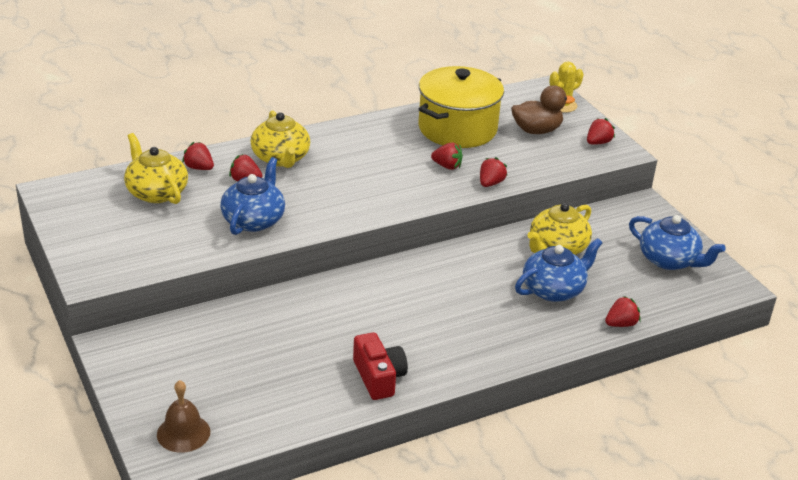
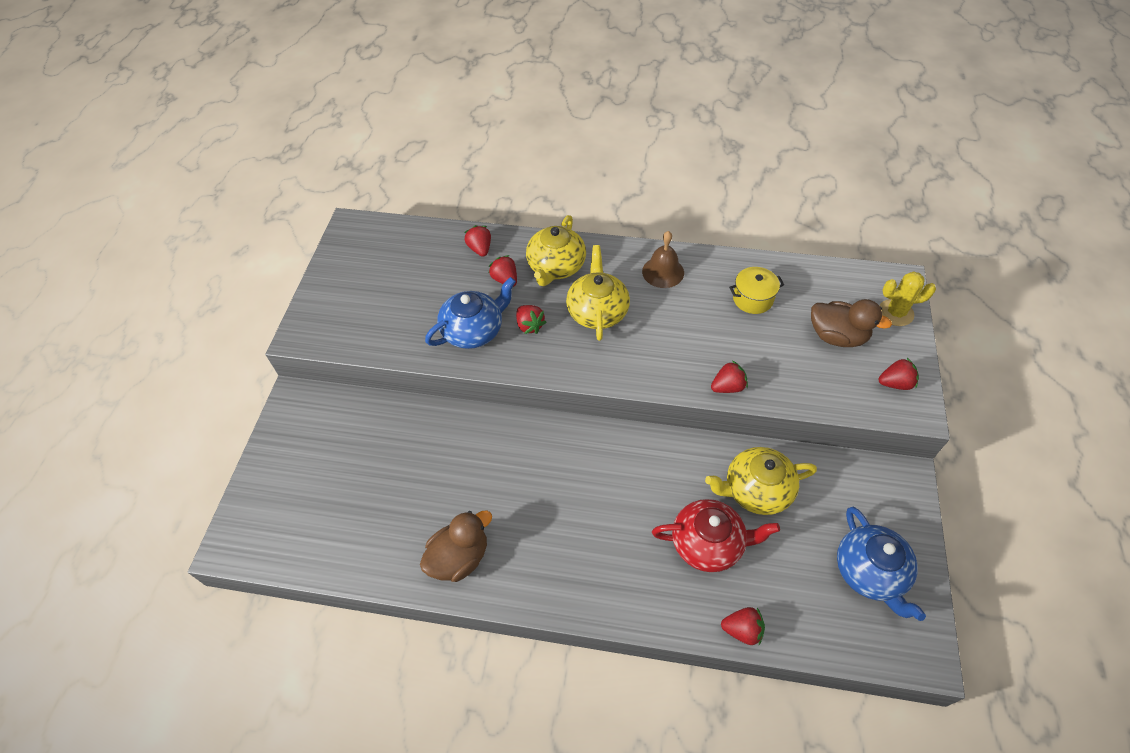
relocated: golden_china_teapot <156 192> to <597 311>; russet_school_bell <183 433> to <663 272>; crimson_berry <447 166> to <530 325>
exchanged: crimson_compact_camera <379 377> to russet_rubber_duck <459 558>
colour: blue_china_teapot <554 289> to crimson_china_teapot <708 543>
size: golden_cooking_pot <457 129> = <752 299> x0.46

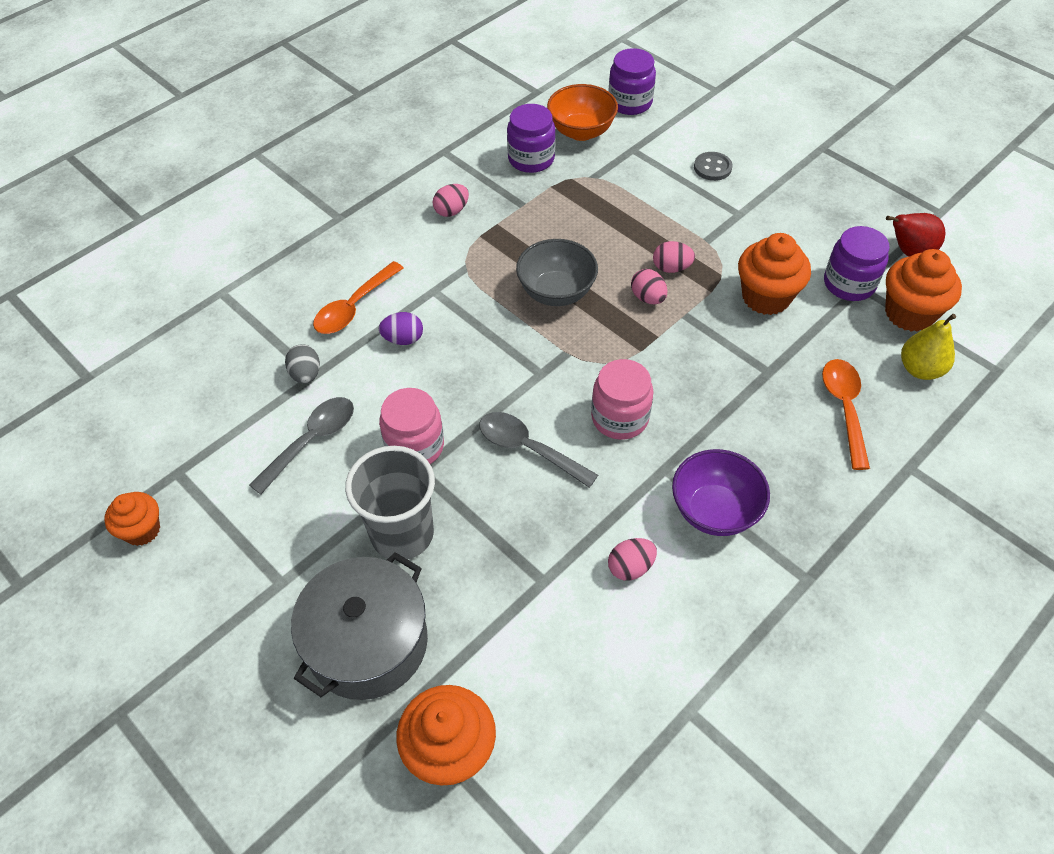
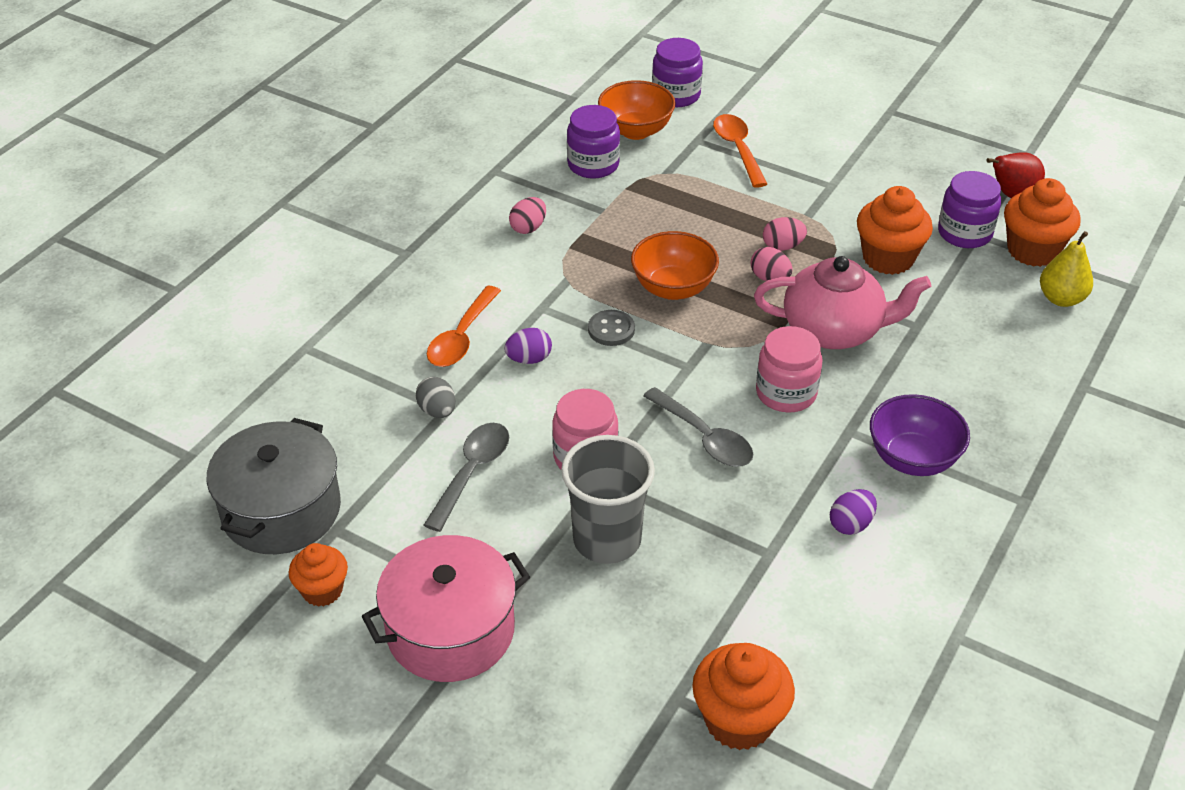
appeared: rose-pink_cooking_pot <450 630>; rose-pink_china_teapot <834 330>
relocated: grey_cooking_pot <367 642> to <281 510>; grey_button <712 168> to <611 329>; orange-coloured_teaspoon <844 408> to <738 149>
colour: grey_deep_dish <556 292> to orange-coloured_deep_dish <673 288>; rose-pink_egg_shape <630 567> to violet_egg_shape <851 524>
spun: grey_teaspoon <528 448> = <704 438> 150 degrees counterclockwise

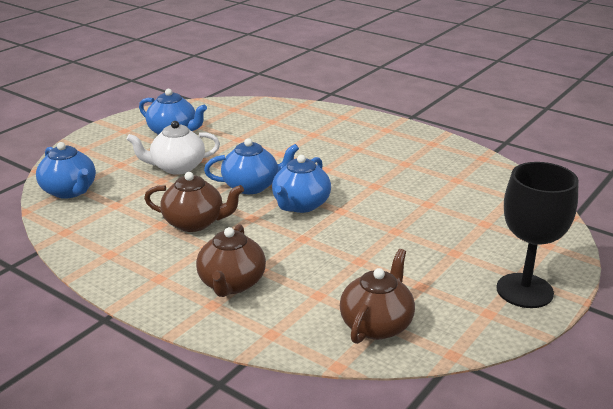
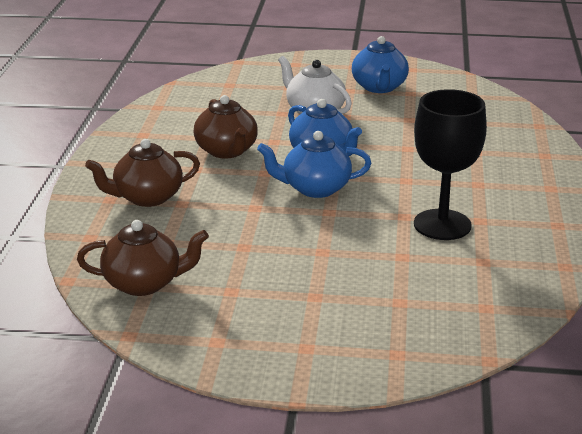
missing: blue_china_teapot <69 191>
relocated: black_goblet <524 290> to <442 225>

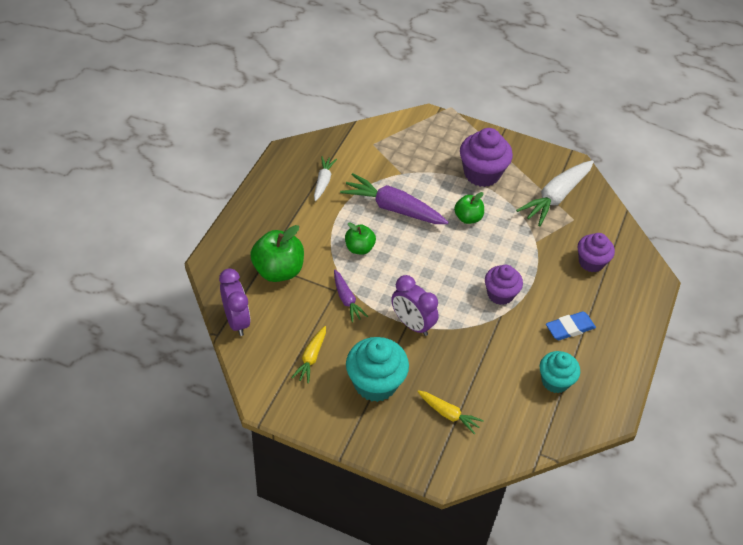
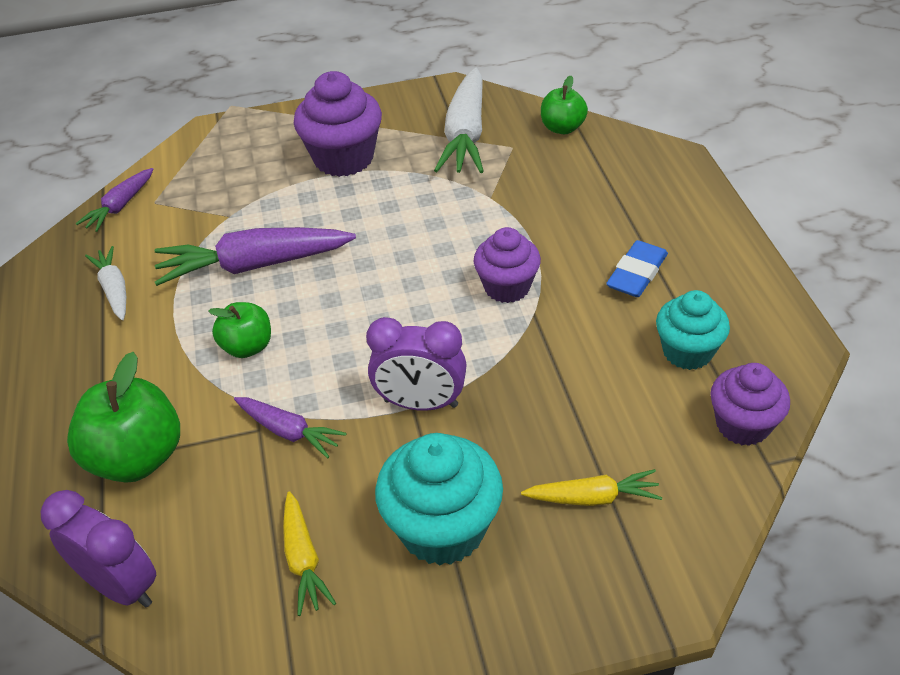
appeared: violet_root_vegetable <120 207>
relocated: green_toy_apple <468 218> to <562 128>; violet_cupcake <591 262> to <742 425>

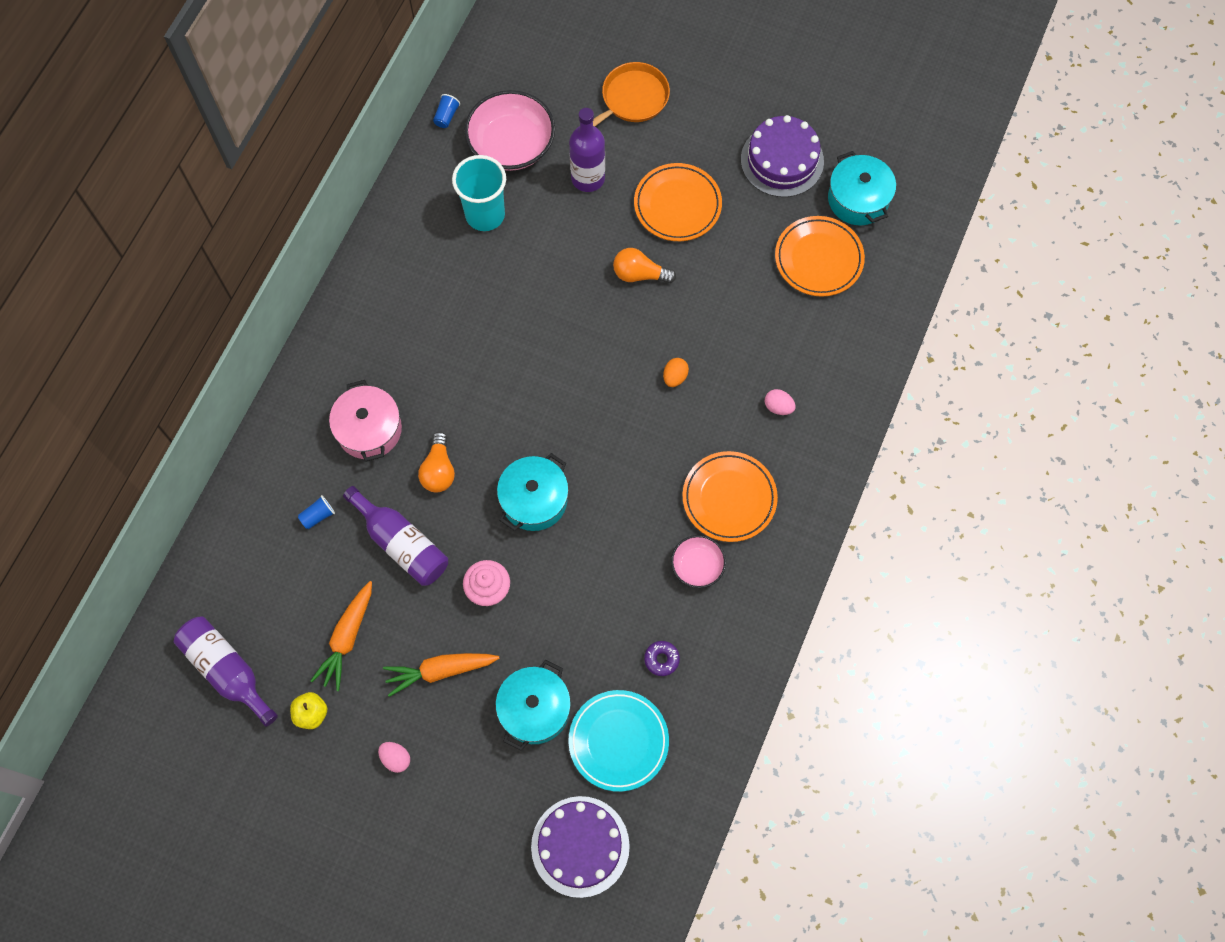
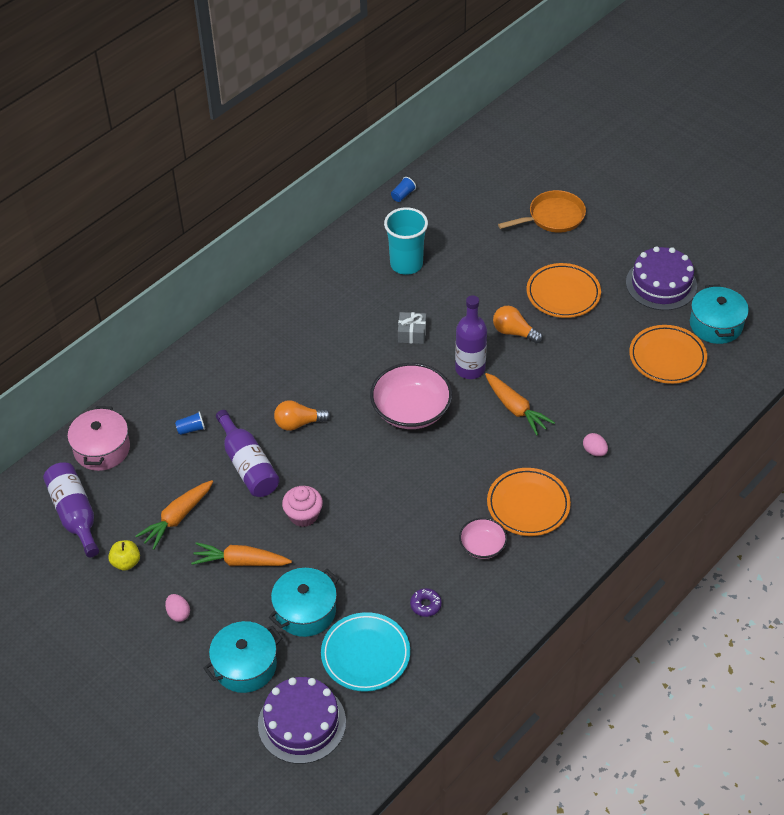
appeared: grey_present <412 333>
relocated: rose-pink_cooking_pot <369 429> to <102 449>; rose-pink_deep_dish <511 145> to <411 410>; turquoise_cooking_pot <534 500> to <245 666>; violet_flask <588 178> to <470 369>
exchanged: orange-coloured_egg_shape <675 377> to orange-coloured_root_vegetable <515 409>
spun: orange-coloured_bulb <439 470> = <298 423> 60 degrees clockwise

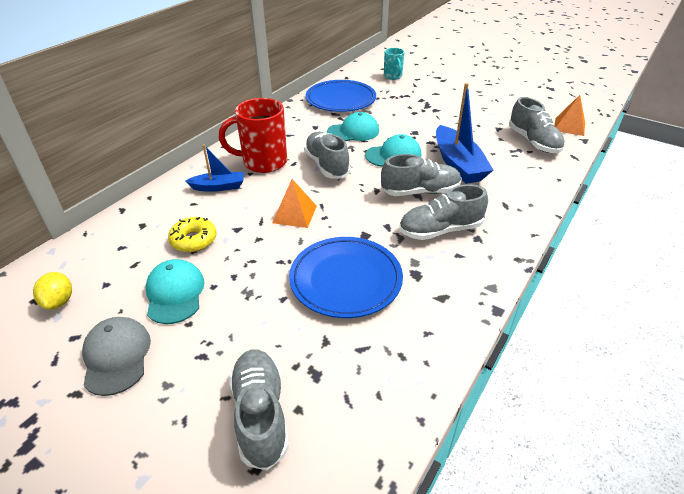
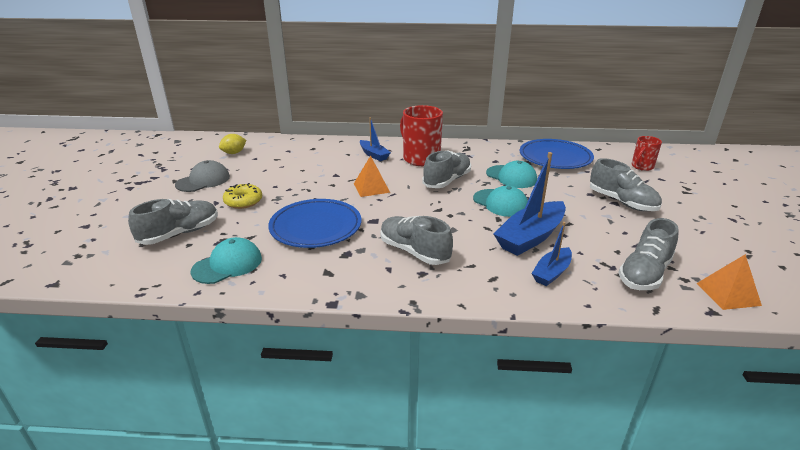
appeared: blue_sailboat <551 272>
relocated: turquoise_baseball_cap <175 293> to <227 265>; golden_glazed_donut <194 240> to <243 201>; grey_shoe <420 191> to <622 202>
colour: turquoise_mug <393 76> to crimson_mug <642 167>

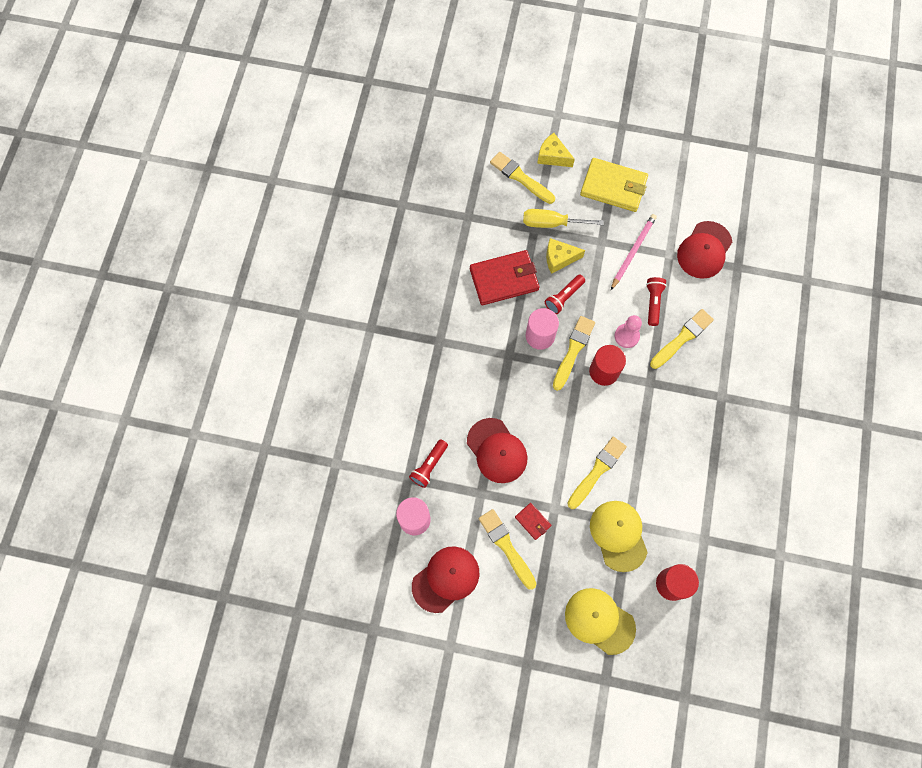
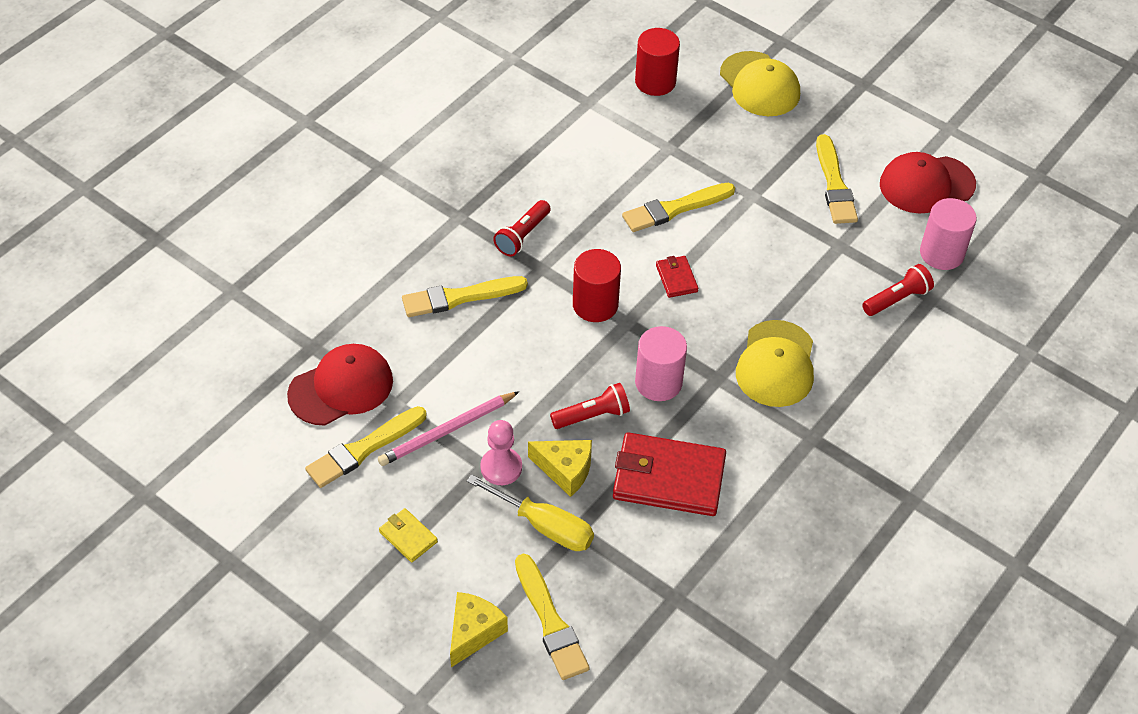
missing: crimson_baseball_cap <497 451>
relocated: crimson_wallet <533 521> to <676 278>; golden_paintbrush <573 351> to <364 449>; golden_baseball_cap <618 535> to <776 364>; rose-pink_pawn <626 336> to <501 467>; crimson_torch <653 302> to <522 236>
spun: golden_cheese <552 156> = <473 632> 120 degrees counterclockwise
size: golden_wallet <613 187> = <408 537> x0.47

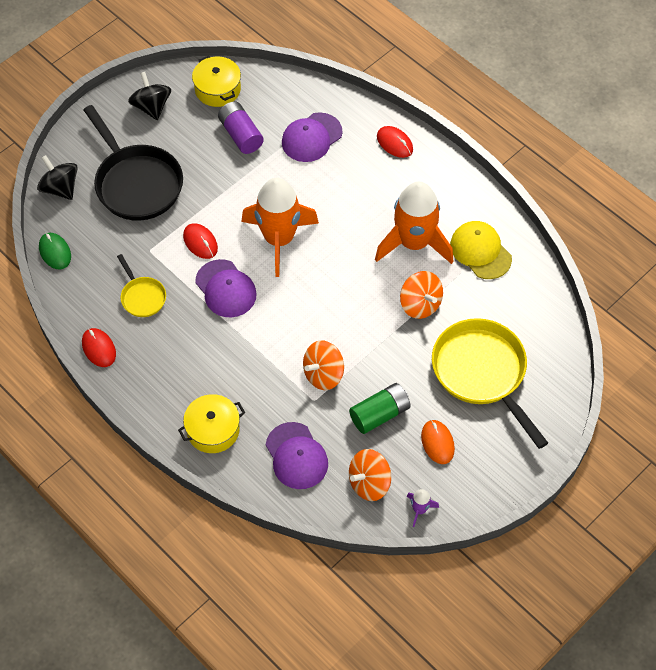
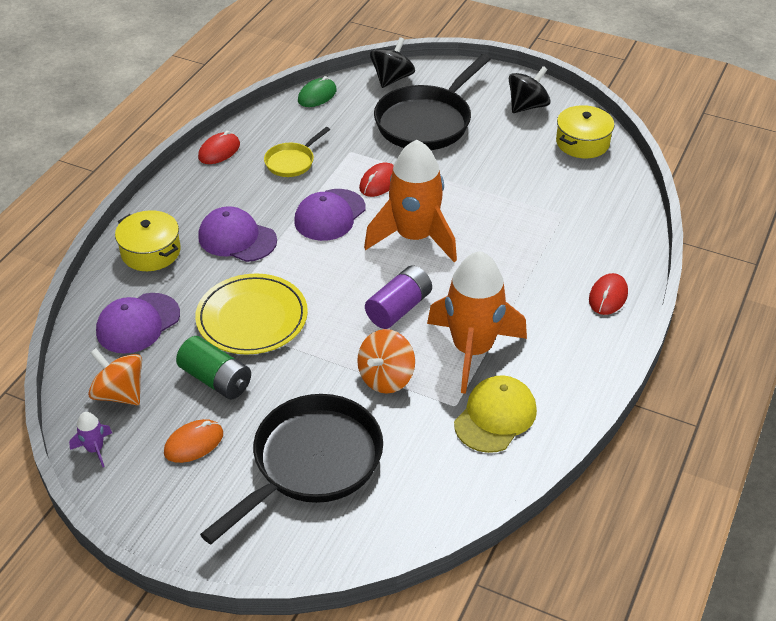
relocated: violet_battery <241 135> to <399 308>; violet_baseball_cap <311 137> to <237 238>
exchanged: orange-coloured_spinning_top <323 374> to golden_flat_dish <252 318>
colour: golden_skillet <482 373> to black_skillet <311 463>

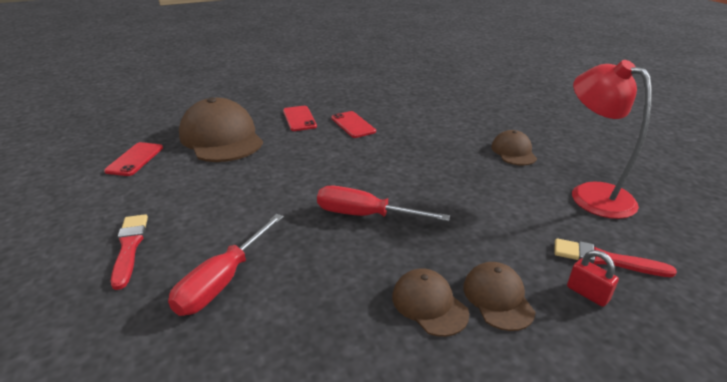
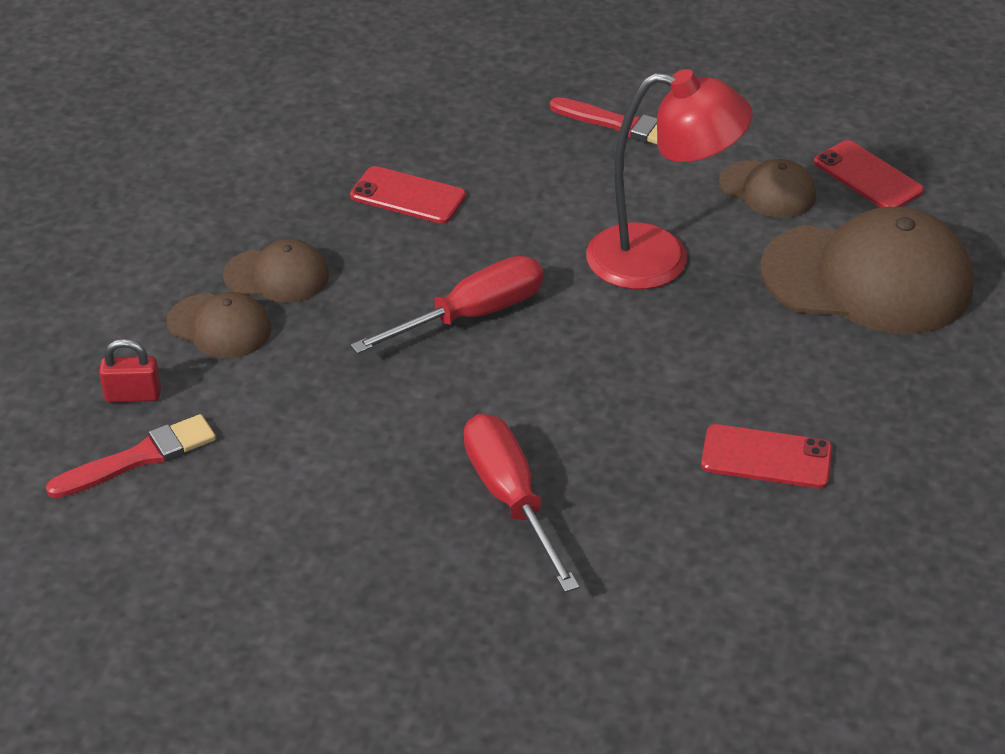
relocated: crimson_flat_screwdriver <223 281> to <510 498>; crimson_mobile_phone <299 118> to <408 196>; russet_baseball_cap <513 152> to <767 190>; crimson_desk_lamp <591 194> to <659 260>

